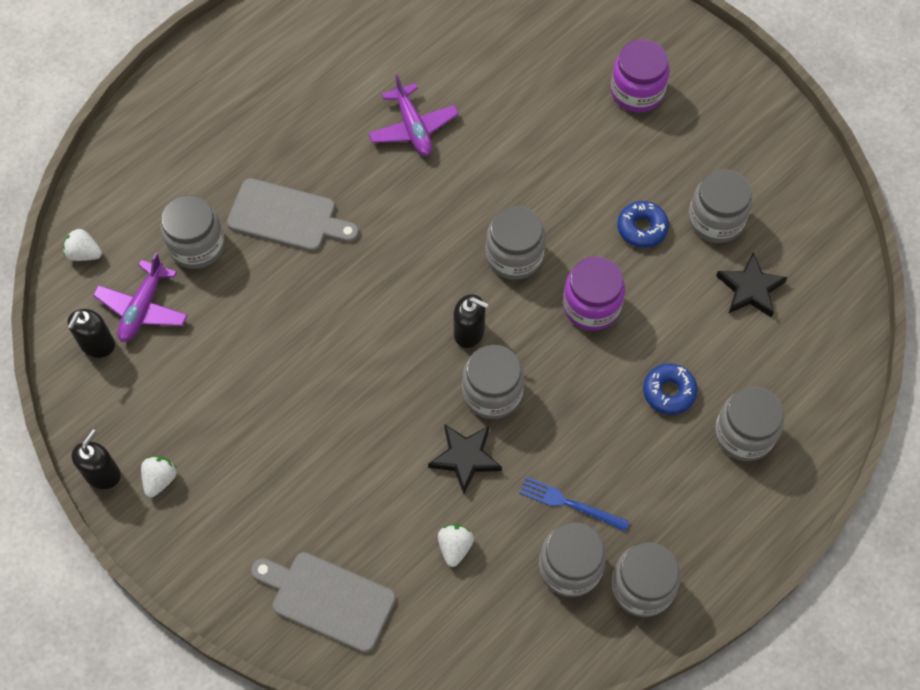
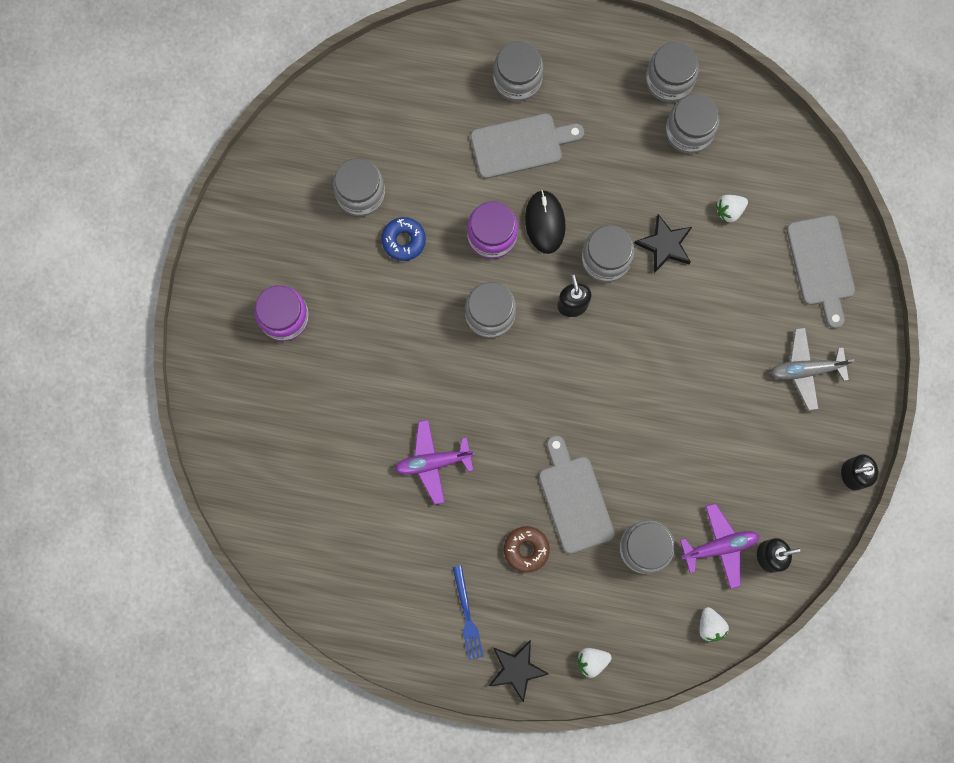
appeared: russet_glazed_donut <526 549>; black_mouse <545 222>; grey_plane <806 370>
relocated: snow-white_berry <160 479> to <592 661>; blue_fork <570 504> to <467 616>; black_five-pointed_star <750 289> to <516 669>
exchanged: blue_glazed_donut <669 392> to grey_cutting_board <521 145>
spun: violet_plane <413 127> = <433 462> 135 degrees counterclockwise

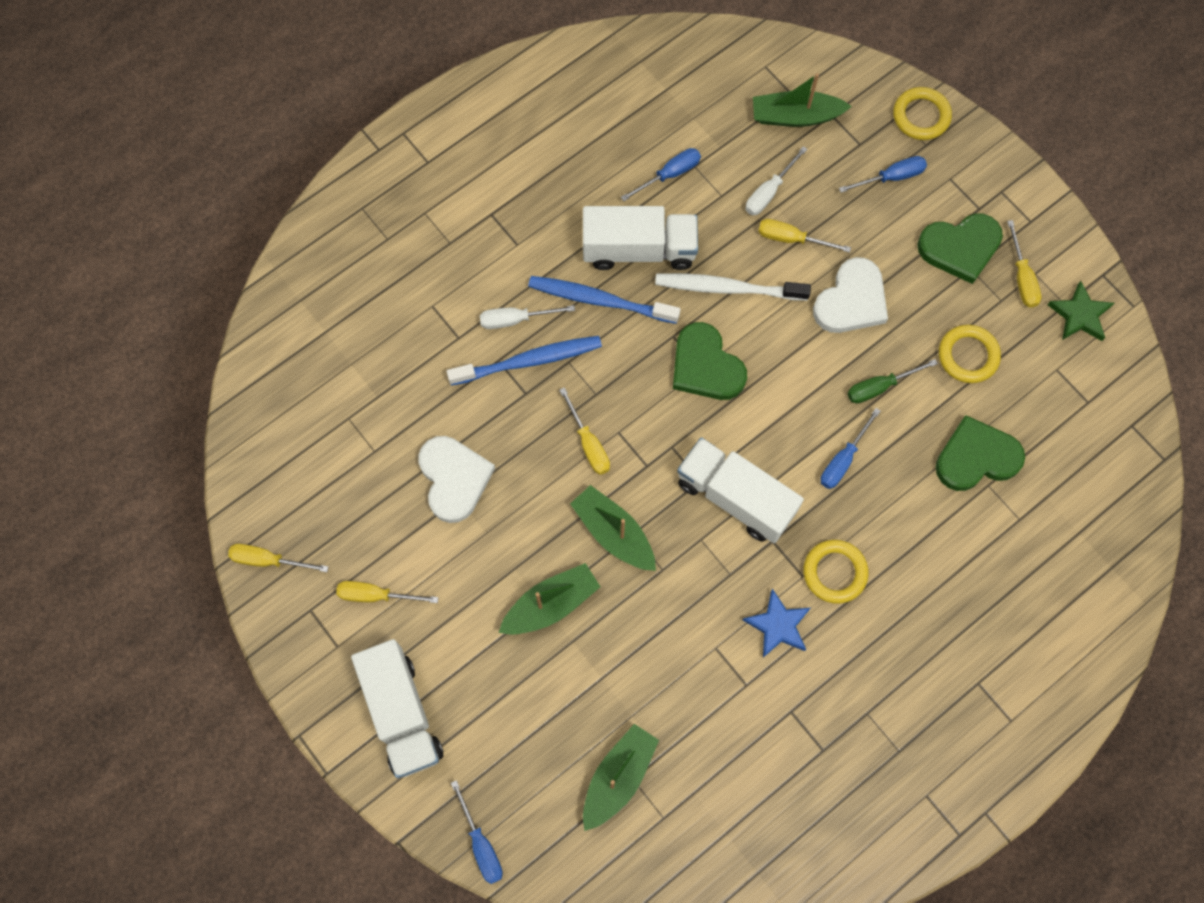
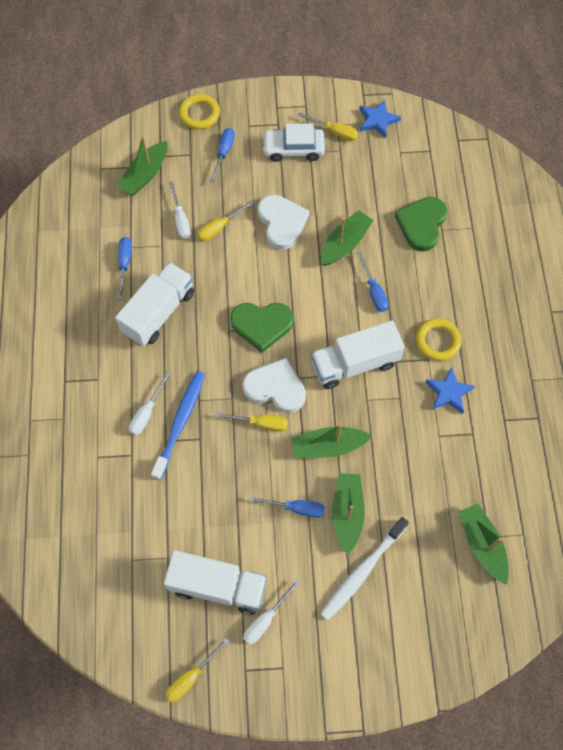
missing: blue_toothbrush <600 300>; golden_ring <968 356>
relocated: snow-white_lorry <401 713> to <218 586>; snow-white_heart <454 479> to <275 388>; blue_flat_screwdriver <481 844> to <296 508>; snow-white_toothbrush <728 288> to <362 571>
exchanged: green_flat_screwdriver <880 387> to green_sailboat <344 243>; green_heart <960 248> to snow-white_toy_car <293 149>
colour: golden_flat_screwdriver <376 595> to snow-white_flat_screwdriver <265 619>; green_five-pointed_star <1080 315> to blue_five-pointed_star <377 120>

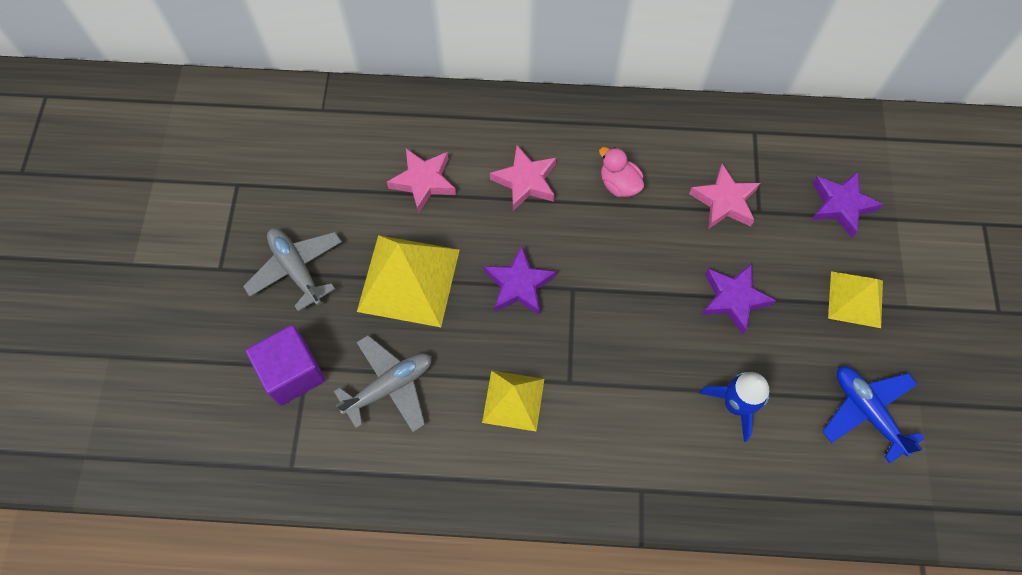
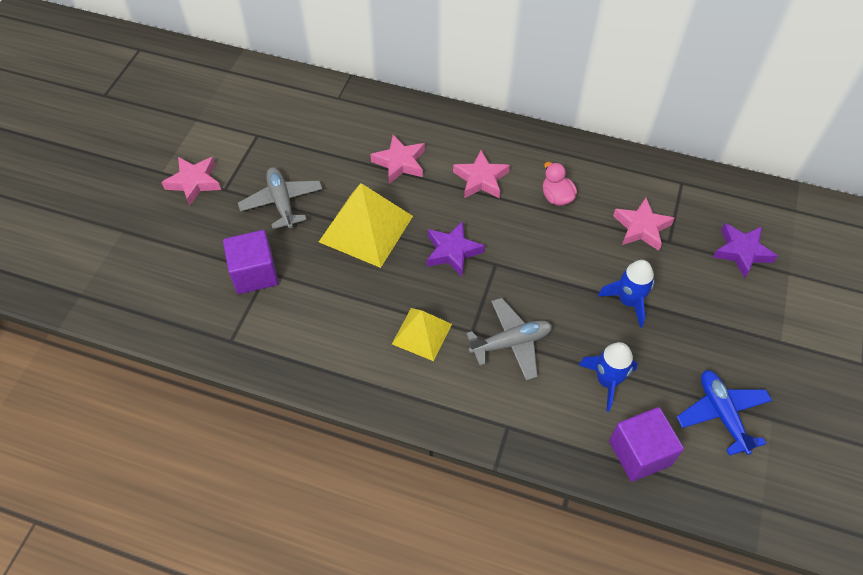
missing: golden_pyramid <855 299>
appeared: rose-pink_five-pointed_star <194 182>; violet_block <639 453>
relocated: grey_plane <390 386> to <511 343>
exchanged: violet_five-pointed_star <733 299> to blue_toy_rocket <628 301>

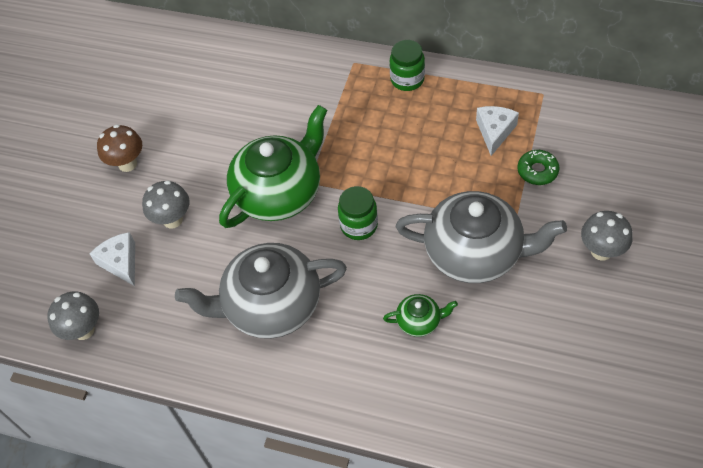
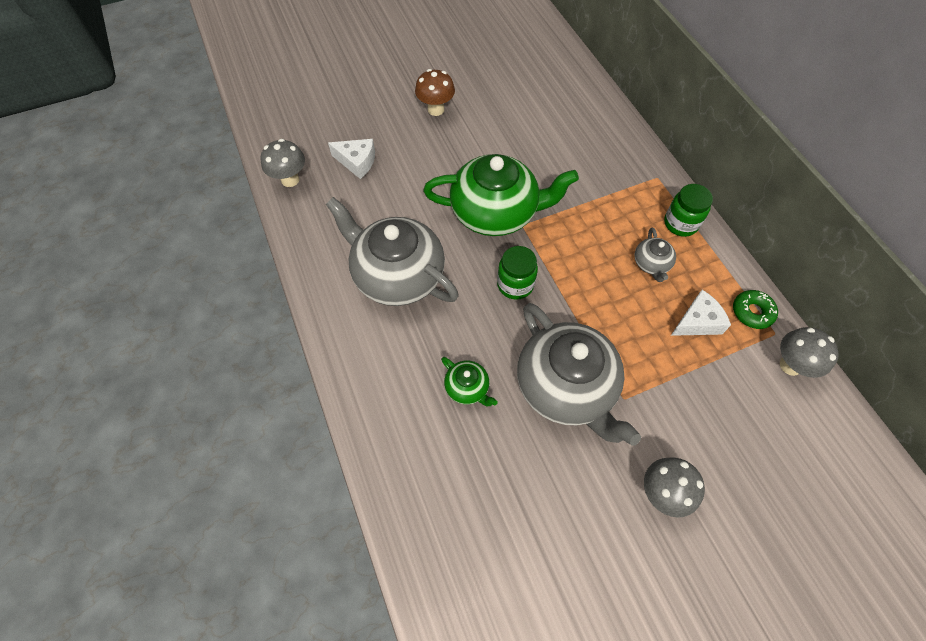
appeared: grey_china_teapot <651 264>
relocated: grey_mushroom <173 220> to <790 365>; green_glazed_donut <537 171> to <752 312>
spun: snow-white_cheese <121 262> = <357 162> 90 degrees clockwise

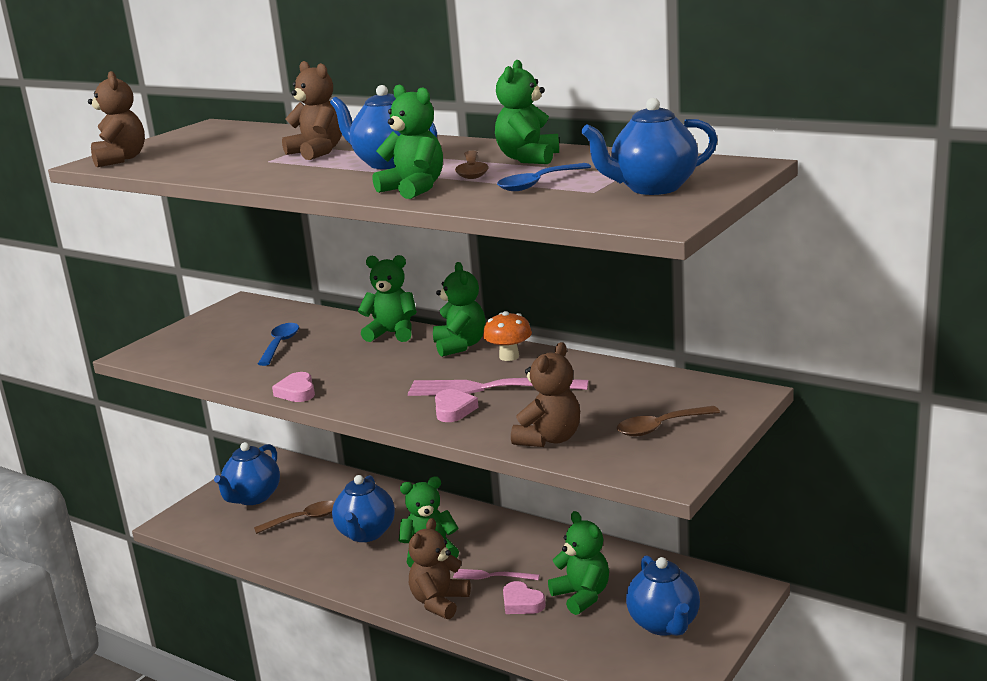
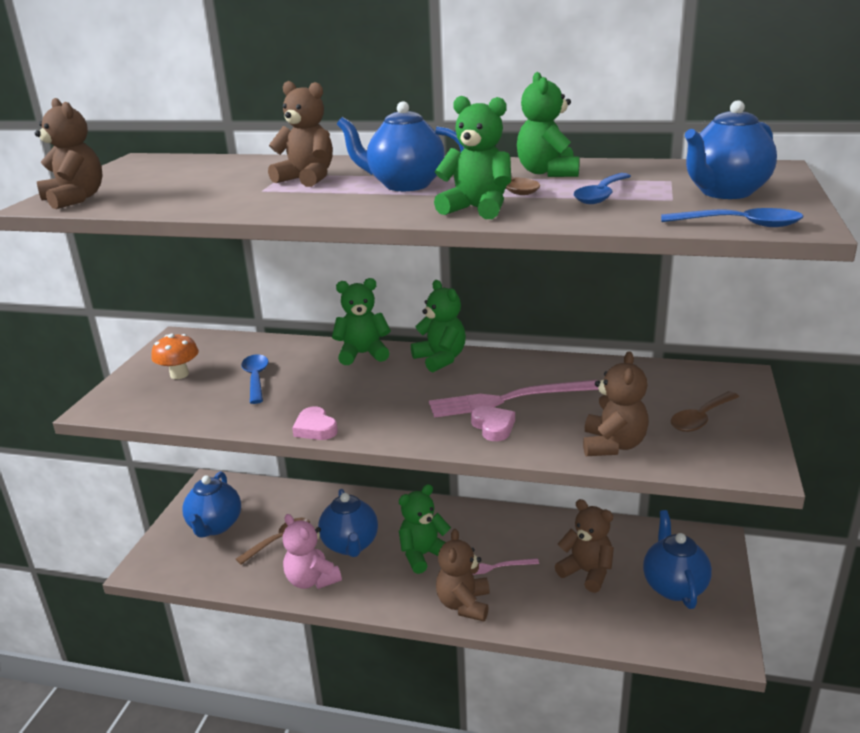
missing: rose-pink_heart <522 603>
appeared: rose-pink_teddy_bear <312 580>; blue_teaspoon <740 224>
relocated: orange-coloured_mushroom <509 356> to <179 374>
colour: green_teddy_bear <582 596> to russet_teddy_bear <587 572>
spun: blue_china_teapot <664 624> = <674 586> 150 degrees counterclockwise

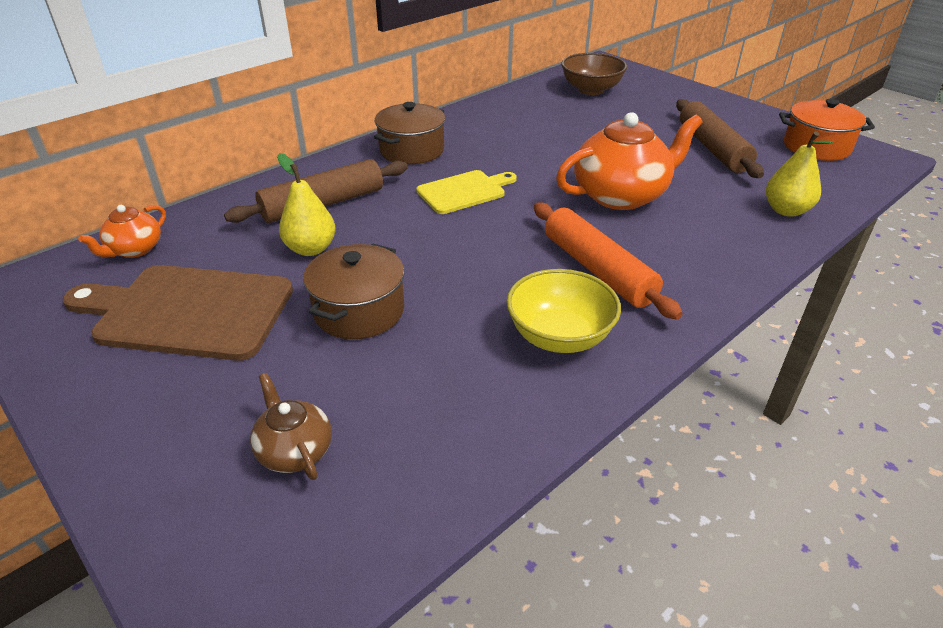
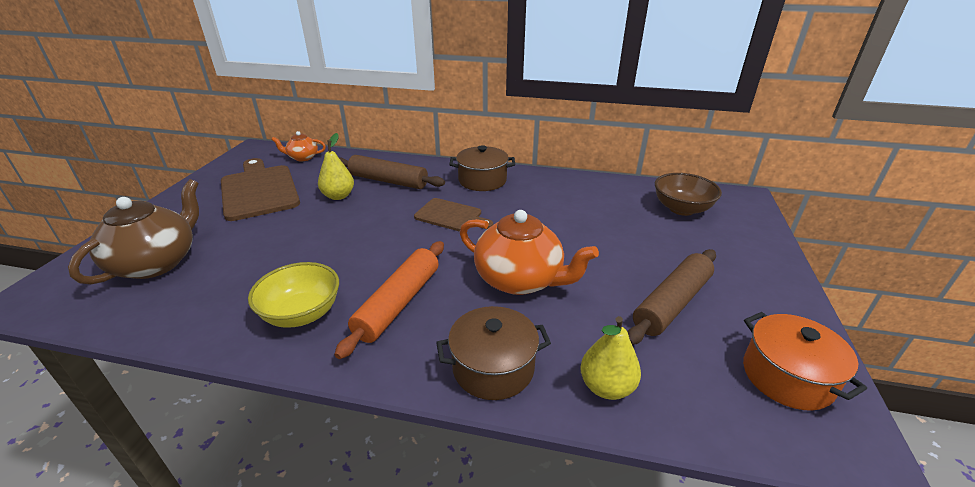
relocated: russet_cooking_pot <359 311> to <493 368>
colour: golden_cutting_board <464 191> to russet_cutting_board <450 216>
size: russet_china_teapot <294 451> = <157 262> x1.93

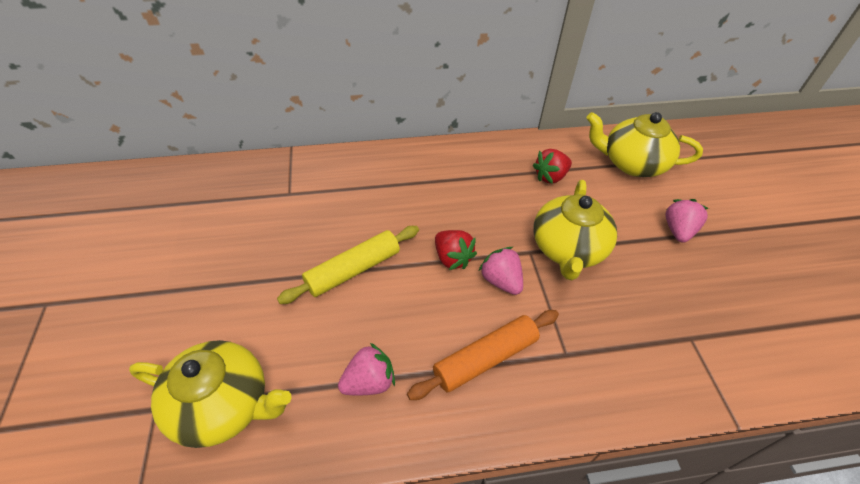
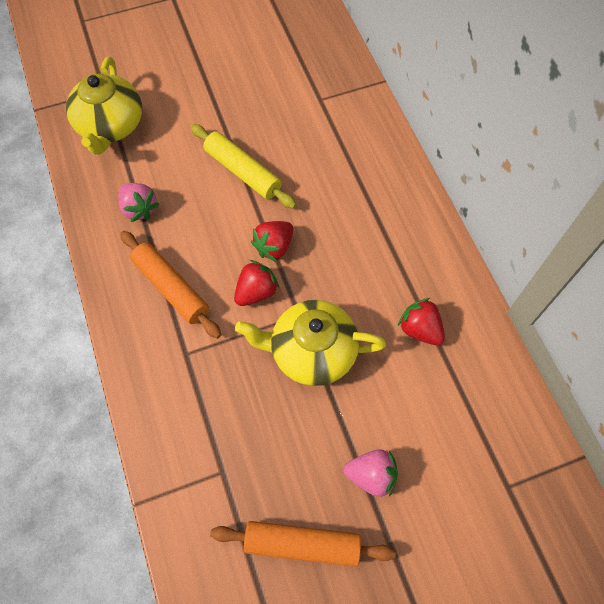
missing: golden_china_teapot <632 163>
appeared: orange-coloured_dough_roller <302 544>
colour: rose-pink_berry <501 281> to crimson_berry <256 292>

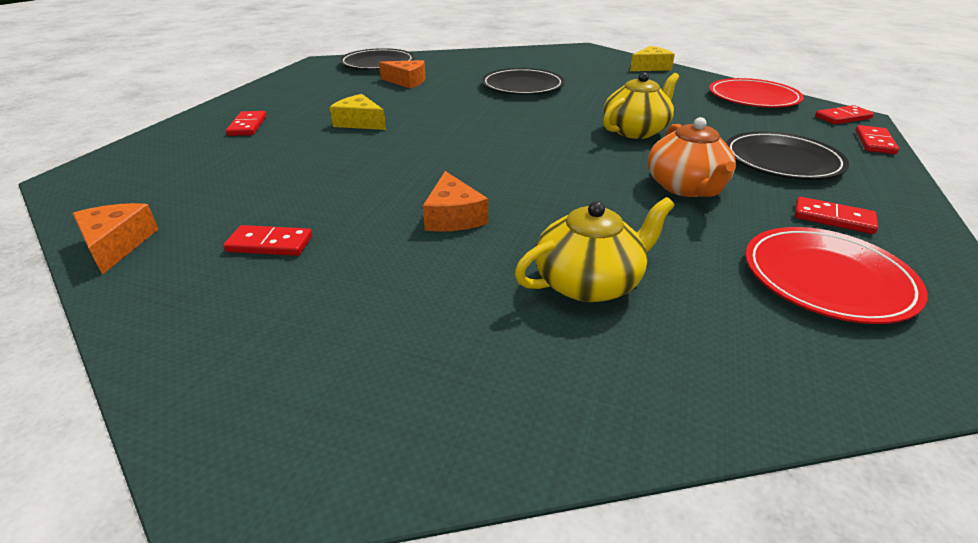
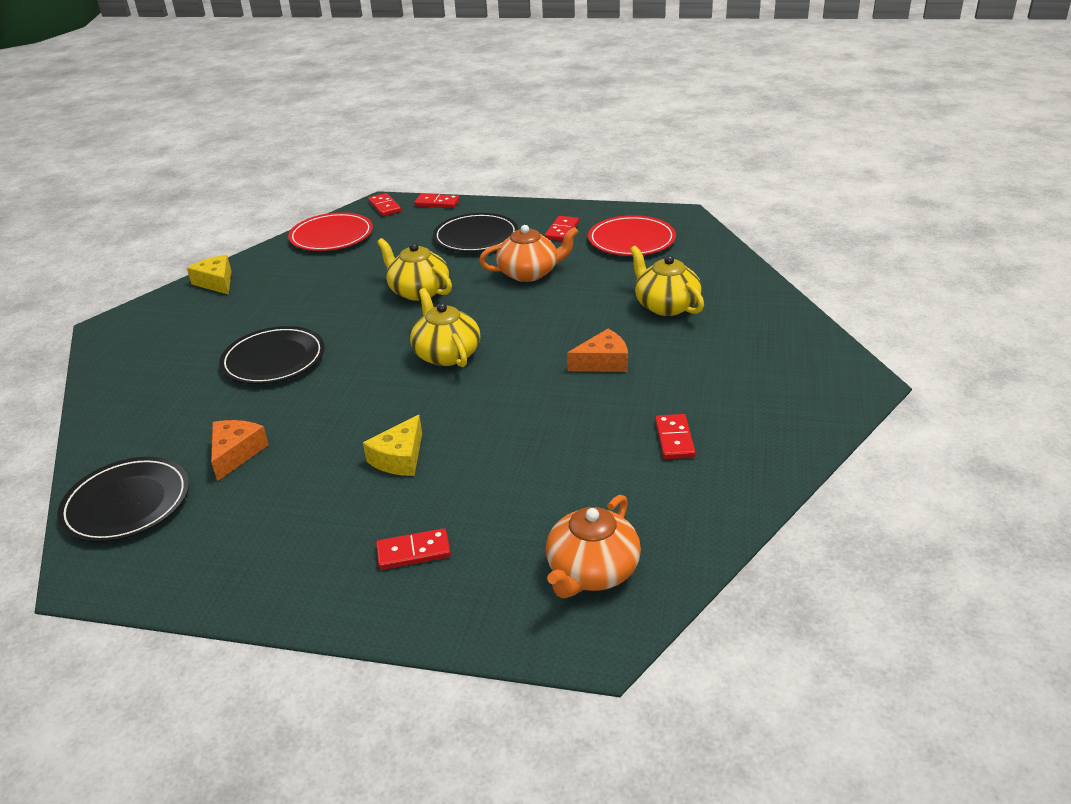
missing: orange-coloured_cheese <117 244>
appeared: golden_china_teapot <446 354>; orange-coloured_china_teapot <592 571>

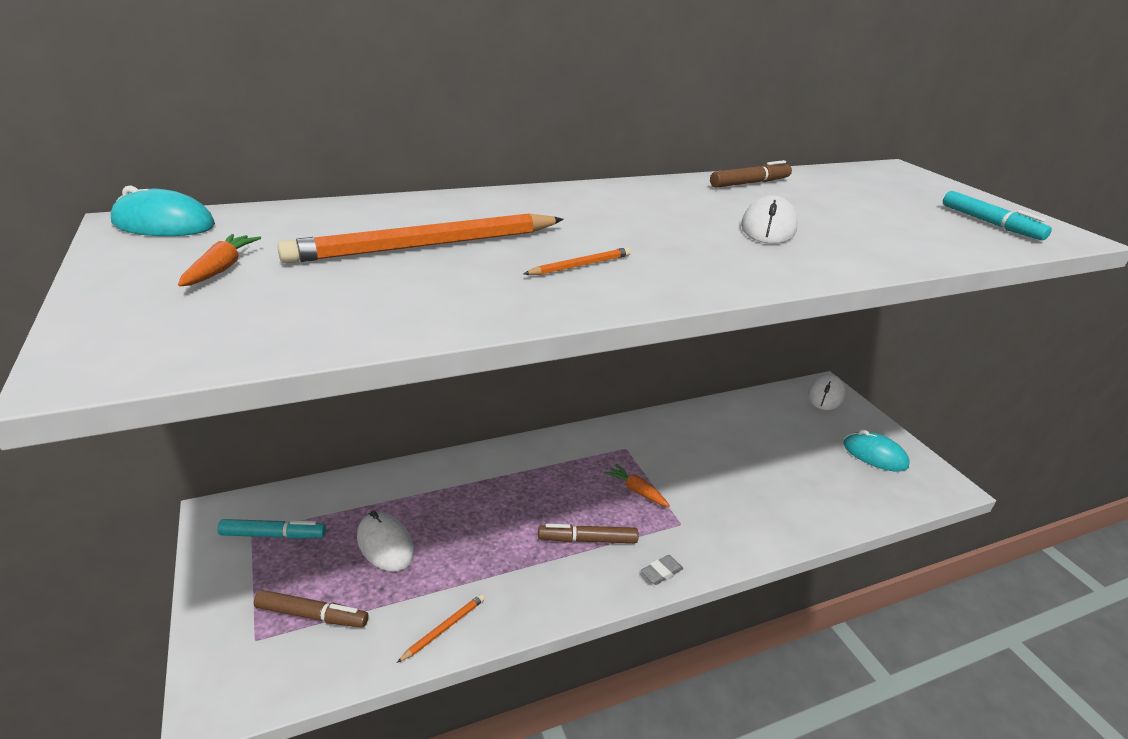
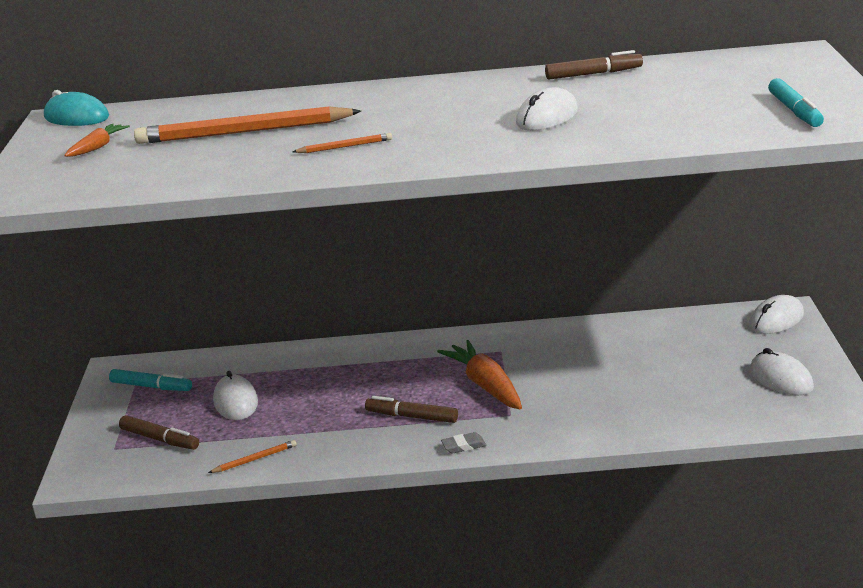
colour: turquoise_mouse <874 455> to snow-white_mouse <781 379>
size: orange-coloured_root_vegetable <636 490> = <486 385> x1.83

